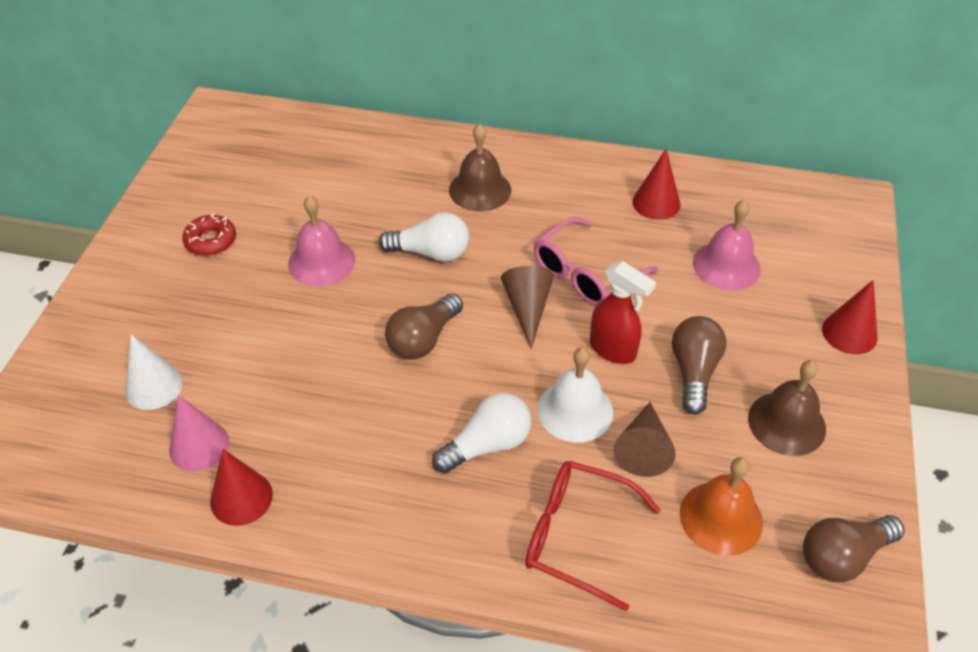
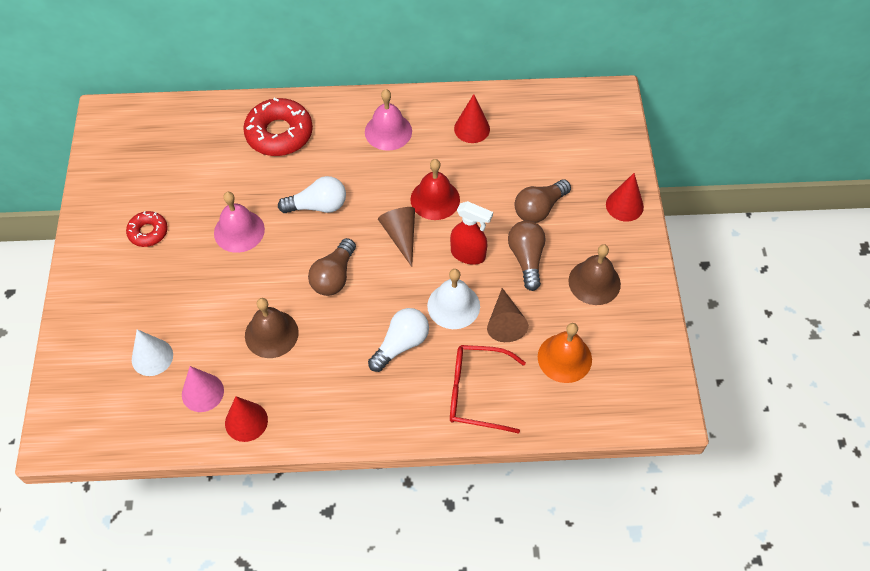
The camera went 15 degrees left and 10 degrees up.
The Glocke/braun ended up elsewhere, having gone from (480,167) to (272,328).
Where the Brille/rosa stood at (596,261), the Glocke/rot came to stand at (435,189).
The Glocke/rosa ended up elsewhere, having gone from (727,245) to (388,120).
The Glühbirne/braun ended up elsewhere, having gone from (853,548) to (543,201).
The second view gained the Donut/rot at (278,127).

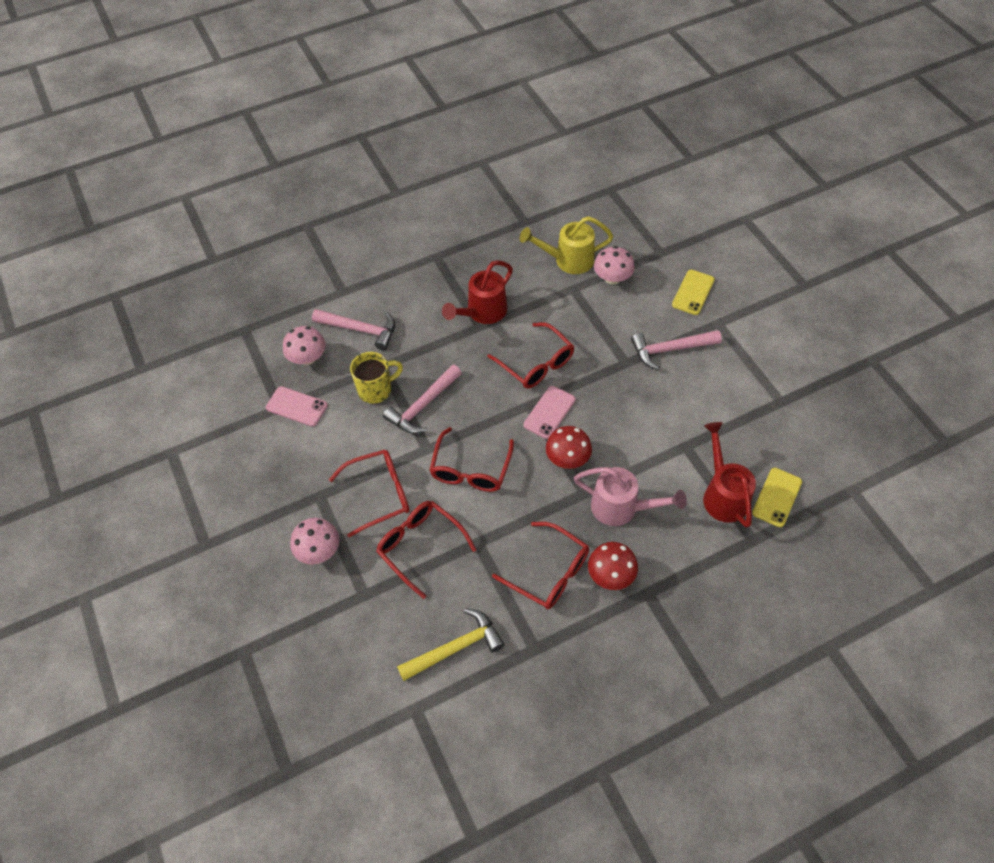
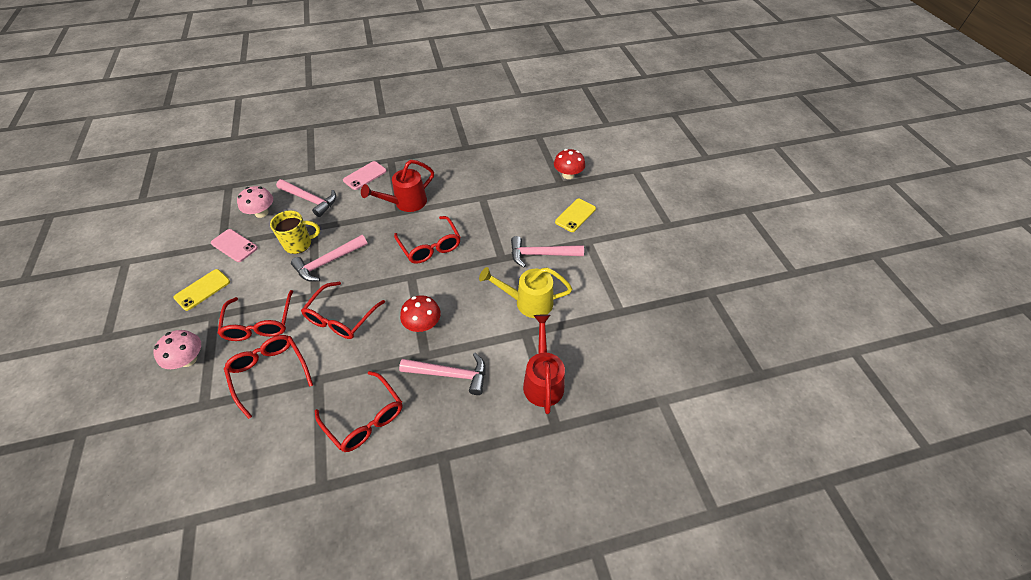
The camera went 10 degrees right and 5 degrees down.
The Brille/rot at (369,493) ended up facing another way, 90 degrees clockwise from before.
The second view lost the Hammer/gelb at (451,644).
The Gießkanne/gelb ended up elsewhere, having gone from (566,245) to (525,292).
The Handy/rosa ended up elsewhere, having gone from (549,412) to (365,175).
Where the Gießkanne/rosa stood at (630,496), the Hammer/rosa came to stand at (442,374).
The Pilz/rot ended up elsewhere, having gone from (613,566) to (569,164).
The second view lost the Pilz/rosa at (614,265).
The Handy/gelb ended up elsewhere, having gone from (777,497) to (201,290).

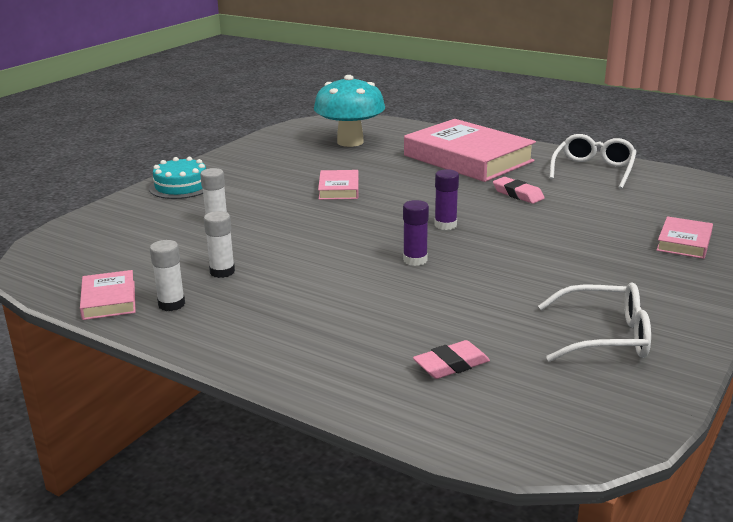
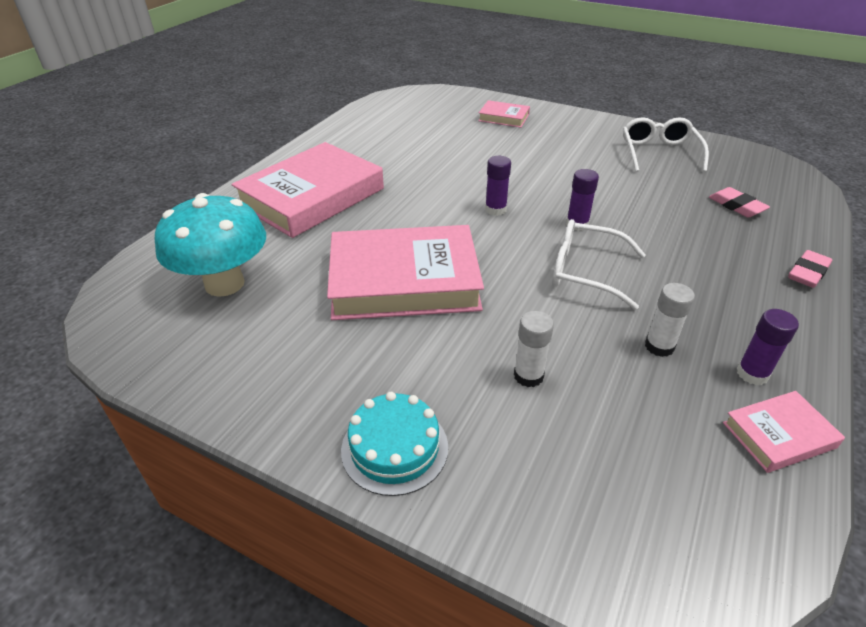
The camera went 95 degrees left and 15 degrees up.
What was the Klebestift/weiß at (167,275) turned into the Klebestift/lila at (768,347).
The size of the Buch/rosa at (338,185) changed by a factor of 2.18.
The Radiergummi/rosa ended up elsewhere, having gone from (519,190) to (810,269).
The Brille/weiß ended up elsewhere, having gone from (593,161) to (599,264).

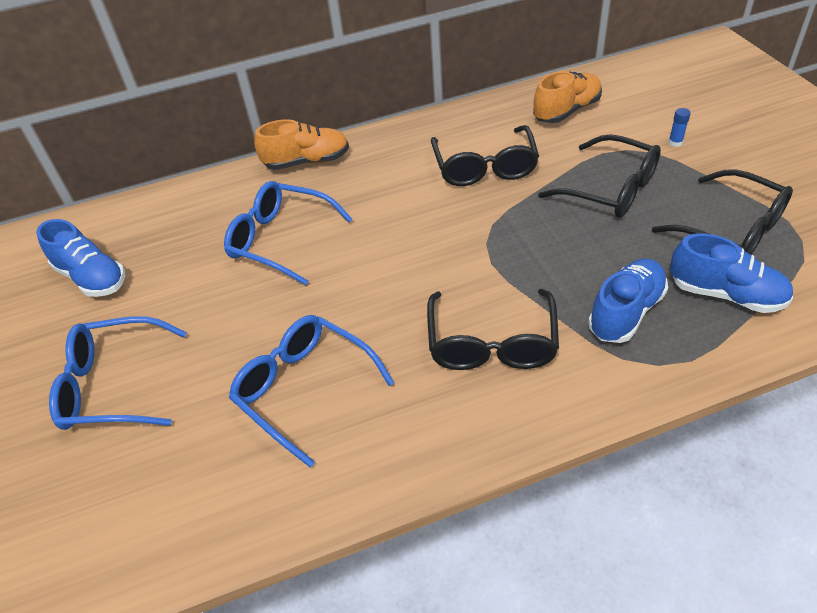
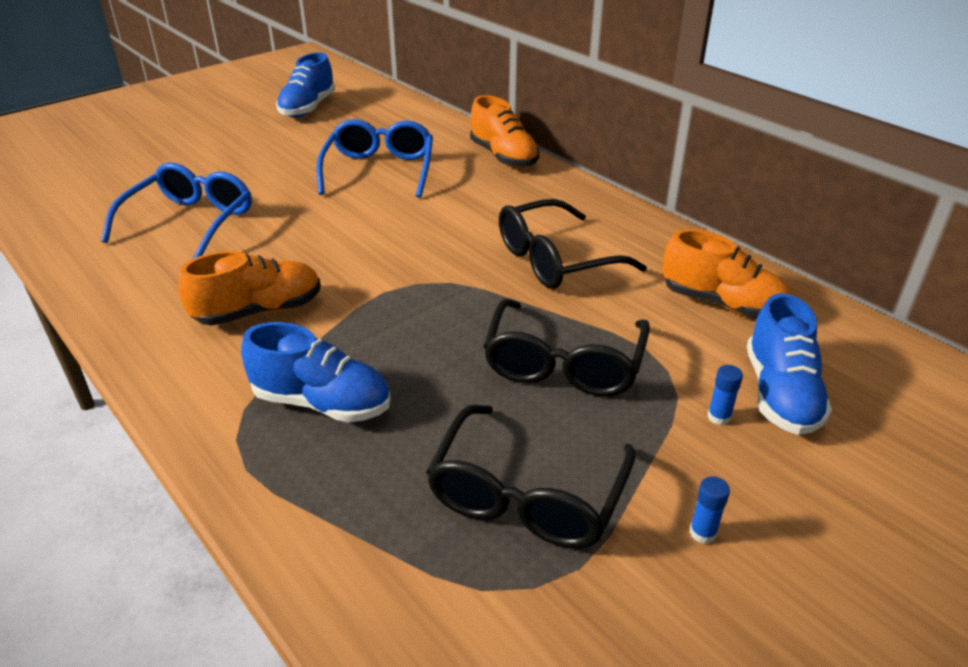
The camera went 65 degrees right and 10 degrees down.
The second view lost the Brille/blau at (118,373).
Where the Brille/schwarz stood at (493,329), the Schuh/orange came to stand at (249,288).
The Schuh/blau ended up elsewhere, having gone from (731,273) to (789,364).
The second view gained the Klebestift/blau at (710,510).

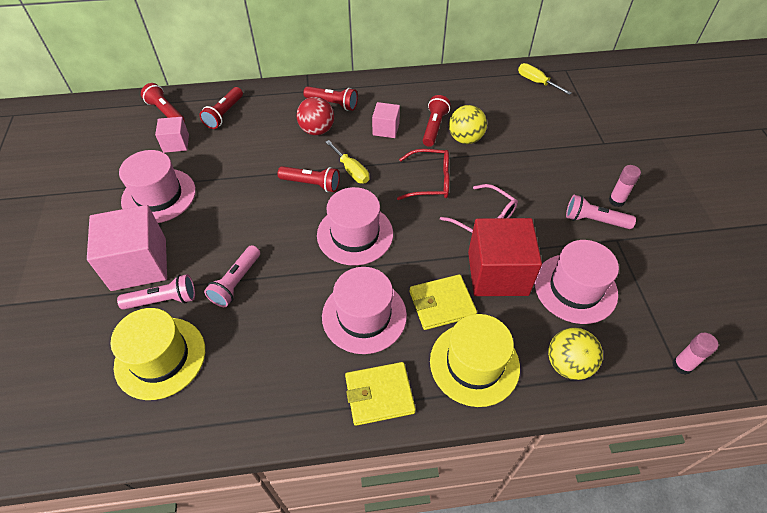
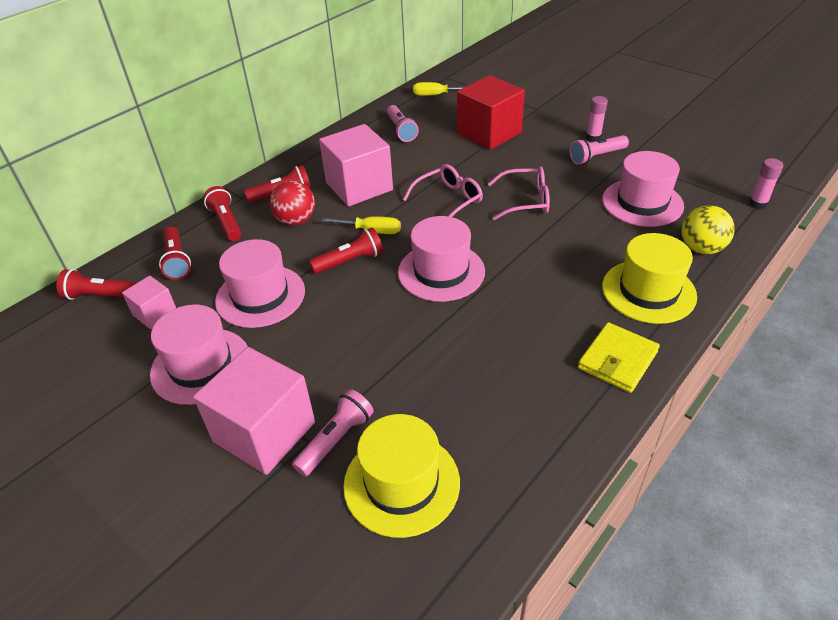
The camera went 40 degrees left and 10 degrees down.
The Taschenlampe/rosa ended up elsewhere, having gone from (232,276) to (403,123).
The Hut/rosa ended up elsewhere, having gone from (364,310) to (260,283).
The size of the Kubus/rosa at (386,120) changed by a factor of 1.93.
What was the Brille/rot at (423,174) turned into the Brille/rosa at (443,190).
The second view lost the Geldbörse/gelb at (443,302).
The Taschenlampe/rot ended up elsewhere, having gone from (437,121) to (222,213).
The second view lost the Ball/gelb at (468,124).
The Kubus/rot ended up elsewhere, having gone from (505,257) to (491,112).

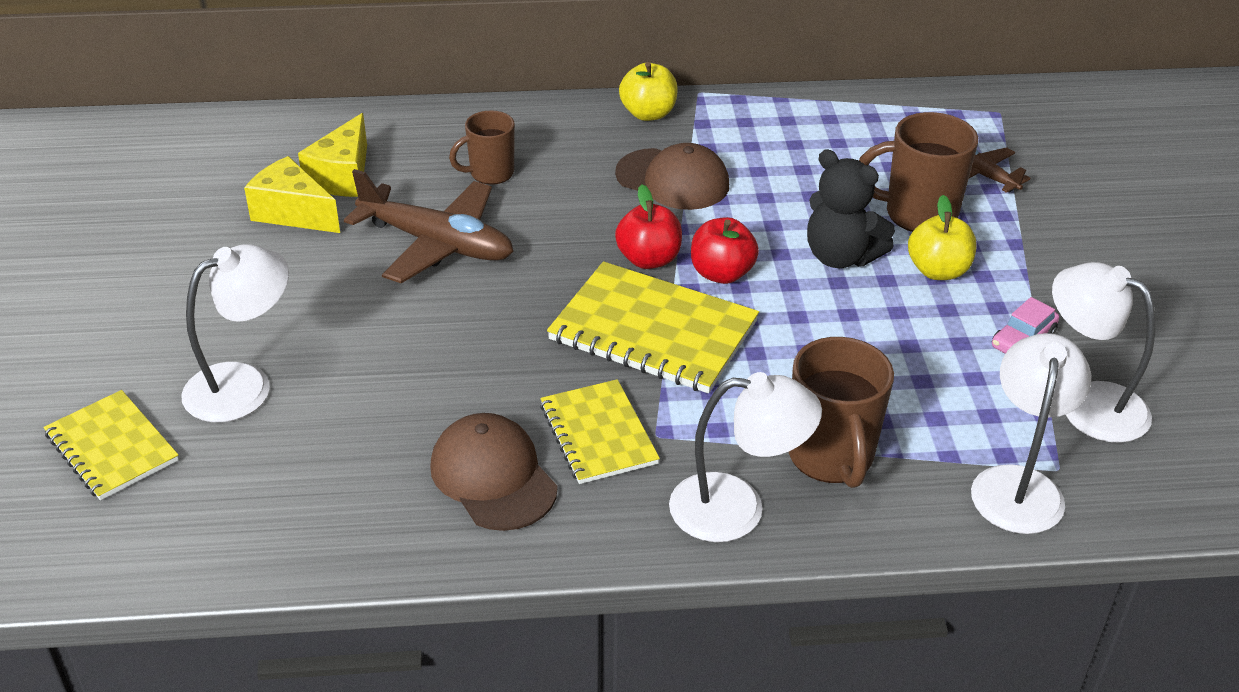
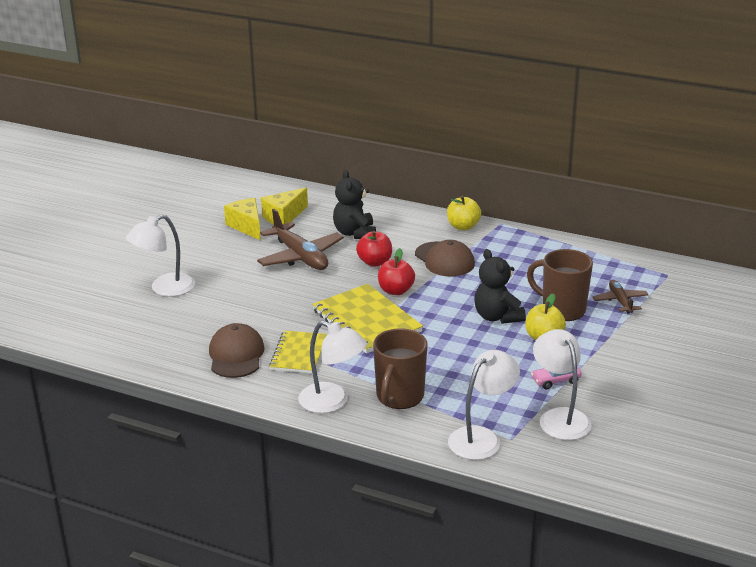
The camera went 30 degrees right and 10 degrees down.
The second view lost the Notizbuch/gelb at (111,445).
The Lampe/weiß at (235,333) ended up facing another way, 150 degrees clockwise from before.
Where the Tasse/braun stood at (482,147), the Teddybär/schwarz came to stand at (354,204).
The Apfel/rot ended up elsewhere, having gone from (725,250) to (374,249).

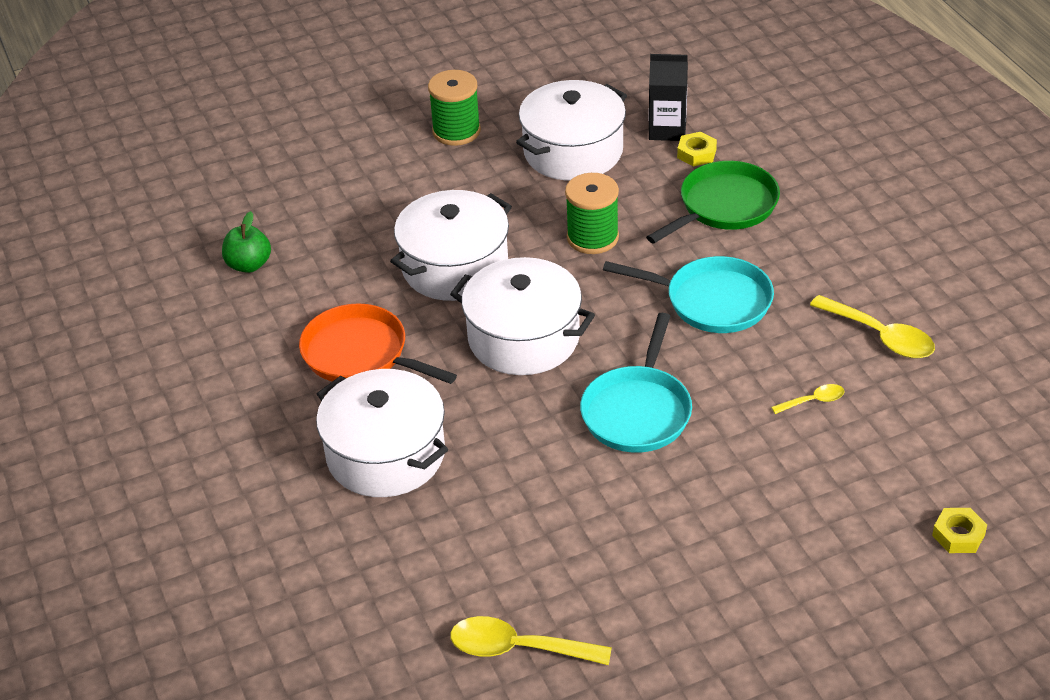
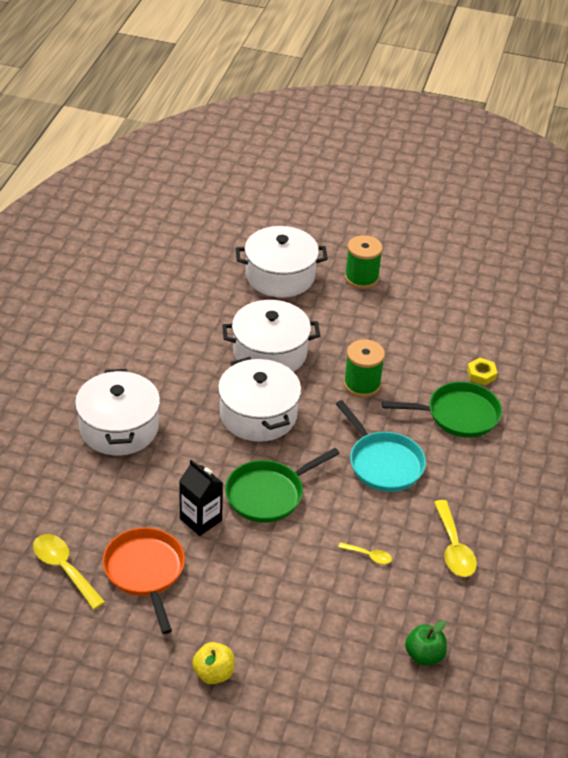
The camera went 35 degrees right and 0 degrees up.
The Apfel/grün ended up elsewhere, having gone from (246,242) to (426,643).
The Pfanne/orange ended up elsewhere, having gone from (378,343) to (143,581).
The Kochtopf/weiß ended up elsewhere, having gone from (571,130) to (282,261).
What was the Pfanne/türkis at (636,383) turned into the Pfanne/grün at (282,485).
The Getränkekarton/schwarz ended up elsewhere, having gone from (668,97) to (201,497).
The second view lost the Sechskantmutter/gelb at (959,530).
The second view gained the Apfel/gelb at (213,663).

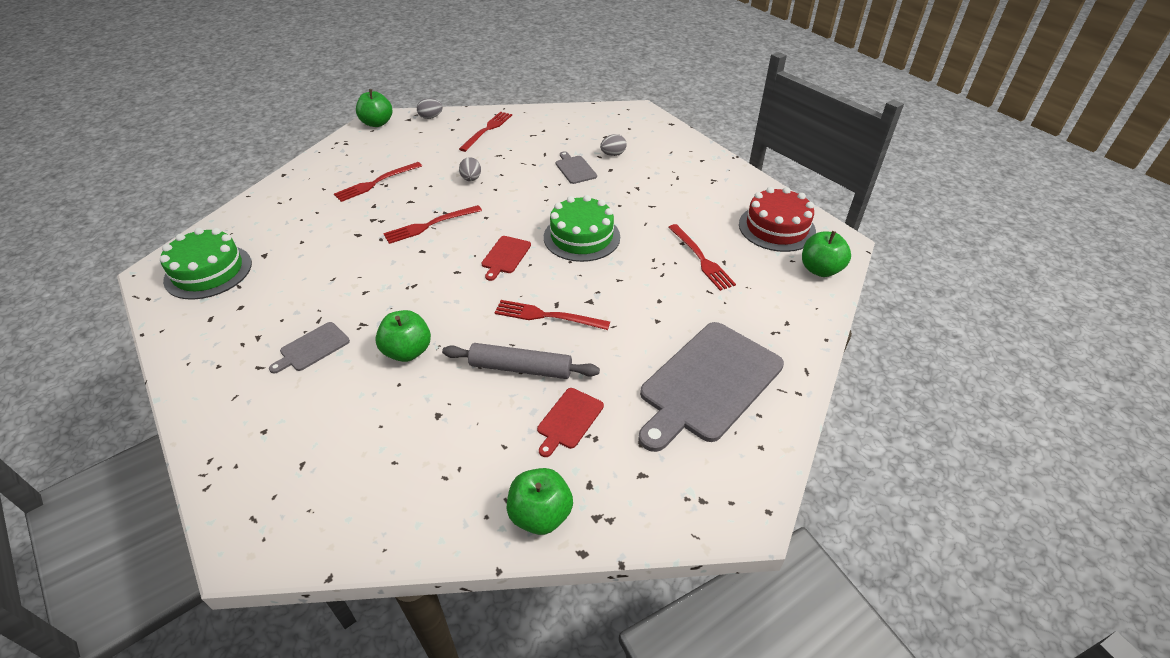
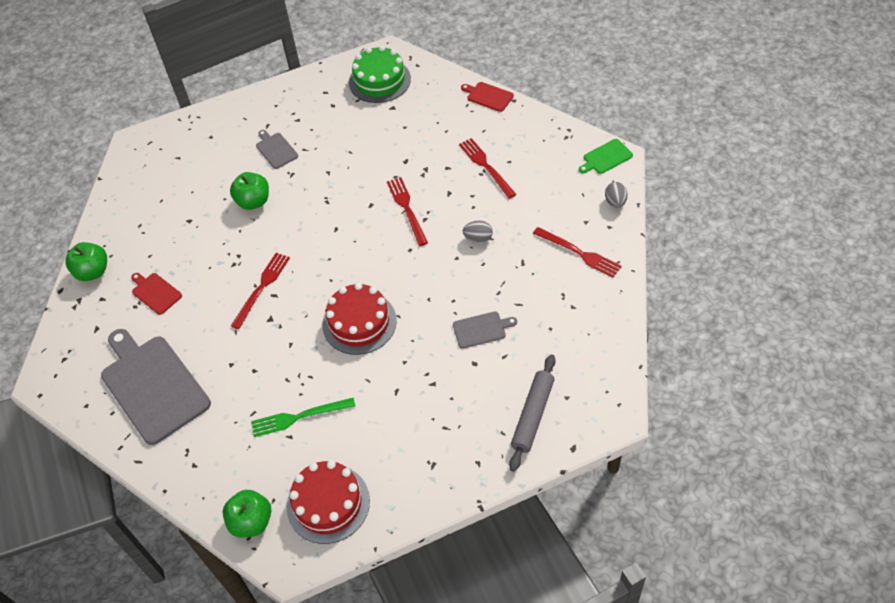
The camera went 105 degrees right and 10 degrees up.
Where the Apfel/grün stood at (374,108), the Schneidebrett/grün came to stand at (606,156).
The Nudelholz/grau ended up elsewhere, having gone from (521,361) to (532,413).
The Schneidebrett/rot ended up elsewhere, having gone from (506,258) to (487,97).
What was the Kuchen/grün at (582,228) turned into the Kuchen/rot at (359,318).
The second view lost the Ei/grau at (613,145).
What was the Gabel/rot at (702,257) turned into the Gabel/grün at (303,417).

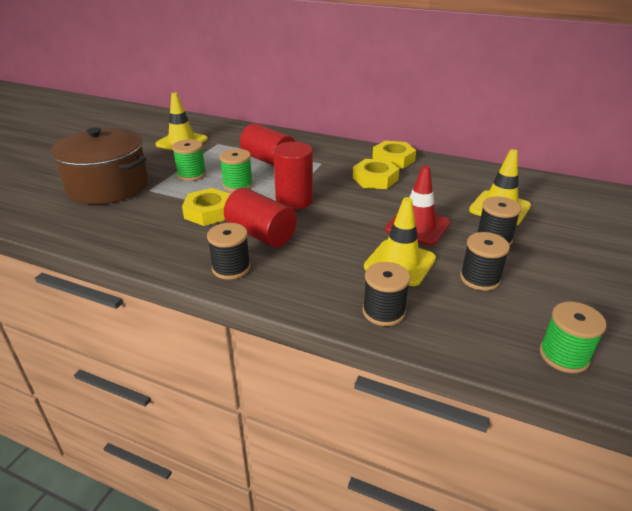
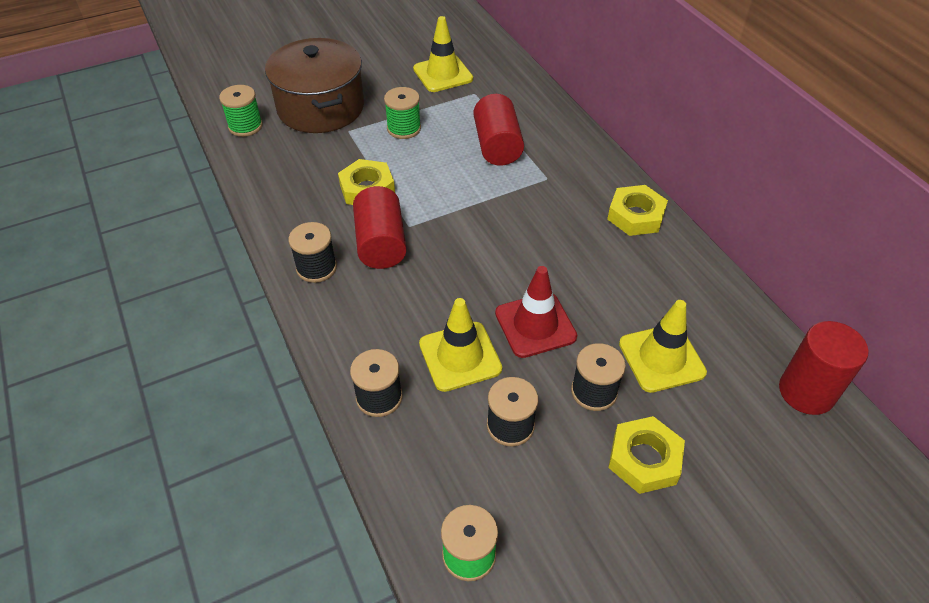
The camera went 40 degrees right and 15 degrees up.
The Garnrolle/grün ended up elsewhere, having gone from (236,170) to (241,111).
The Vollzylinder/rot ended up elsewhere, having gone from (293,176) to (824,368).
The Sechskantmutter/gelb ended up elsewhere, having gone from (376,174) to (646,455).

